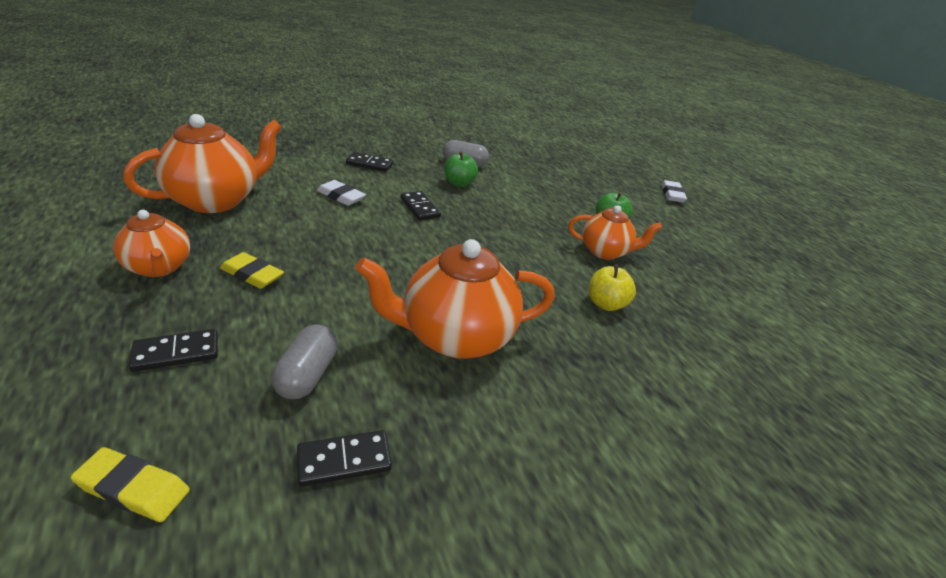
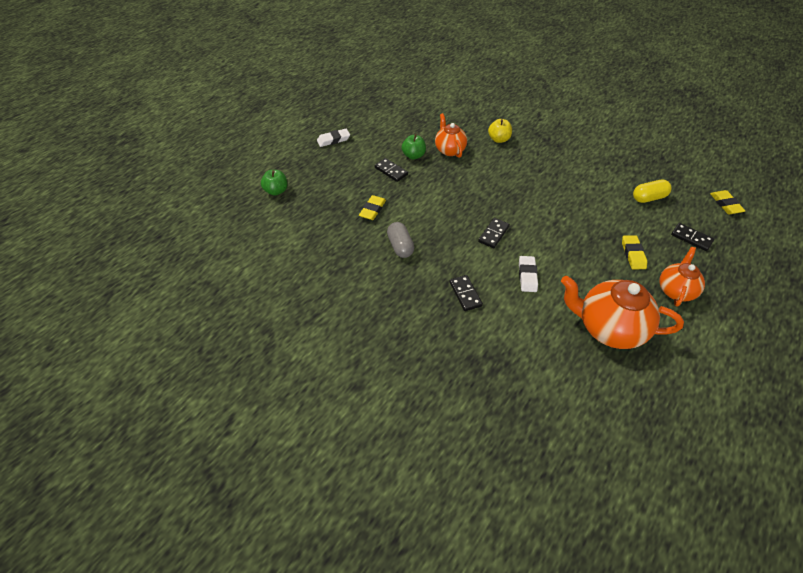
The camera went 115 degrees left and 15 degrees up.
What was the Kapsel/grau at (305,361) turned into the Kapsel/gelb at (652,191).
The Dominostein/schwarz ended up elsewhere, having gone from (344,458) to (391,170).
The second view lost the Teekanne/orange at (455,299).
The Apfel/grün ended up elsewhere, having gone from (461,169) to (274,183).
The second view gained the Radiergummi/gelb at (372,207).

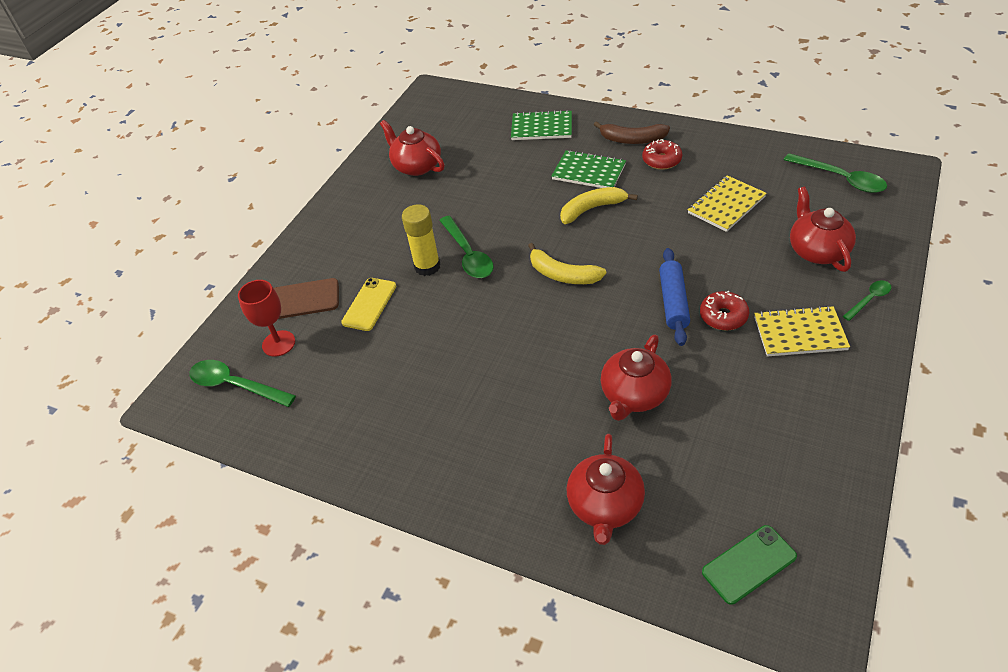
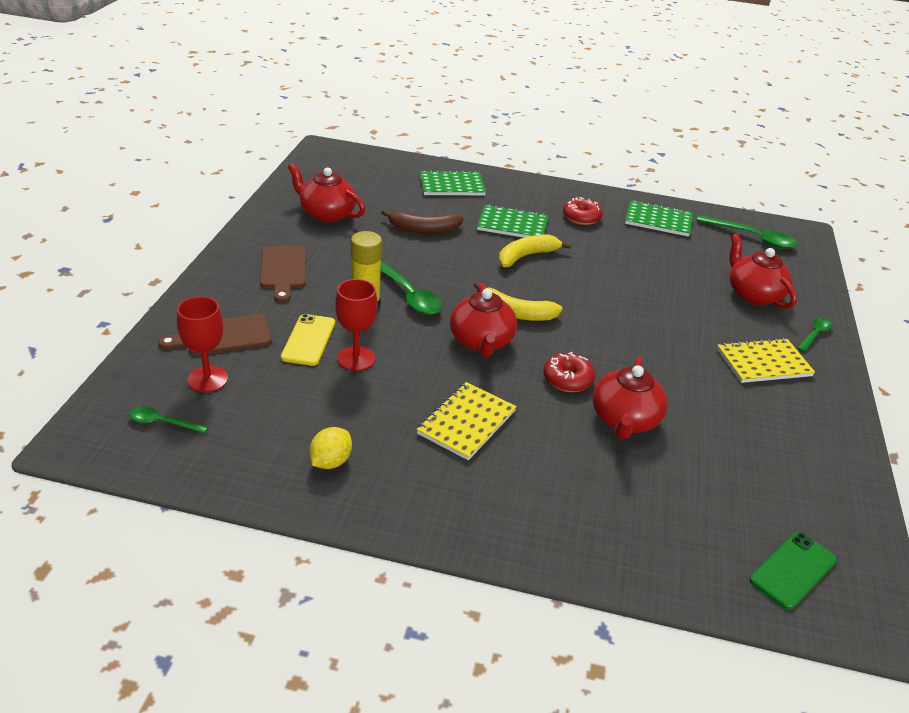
The camera went 20 degrees left and 10 degrees down.
The size of the Löffel/grün at (242,383) changed by a factor of 0.56.
The Teekanne/rot ended up elsewhere, having gone from (606,489) to (483,320).
The Banane/braun ended up elsewhere, having gone from (632,132) to (422,221).
The second view lost the Nudelholz/blau at (674,297).
The Notizbuch/gelb ended up elsewhere, having gone from (727,203) to (466,421).
The Donut/rot ended up elsewhere, having gone from (724,310) to (569,372).
The second view gained the Schneidebrett/braun at (283,274).
The second view gained the Zitrone/gelb at (330,448).
The second view gained the Kelch/rot at (356,325).
The second view gained the Notizbuch/grün at (659,218).

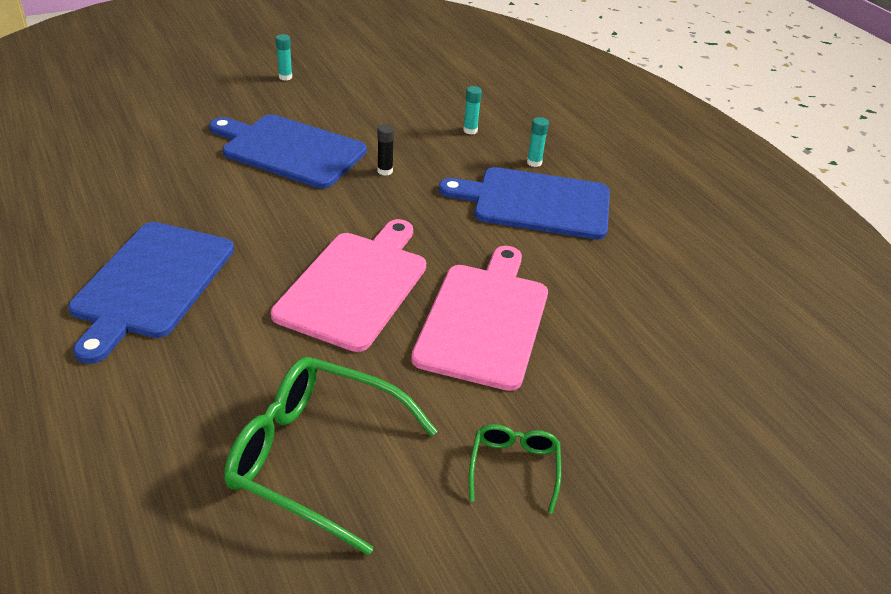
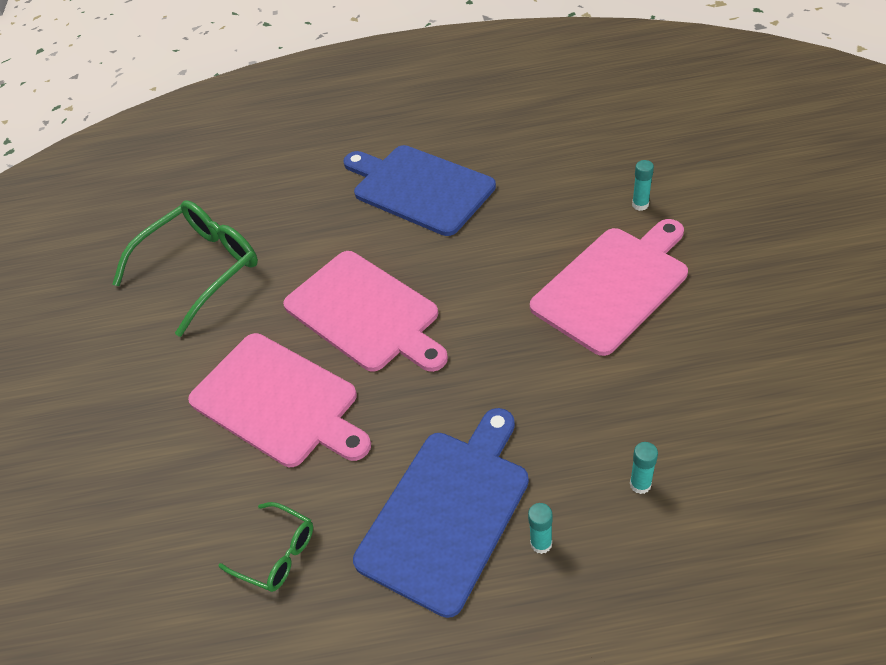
The camera went 120 degrees right and 10 degrees up.
What was the Schneidebrett/blau at (288,151) turned into the Schneidebrett/rosa at (609,287).
The Klebestift/türkis ended up elsewhere, having gone from (284,57) to (643,185).
The second view lost the Klebestift/schwarz at (385,150).
The Brille/grün ended up elsewhere, having gone from (515,469) to (265,547).

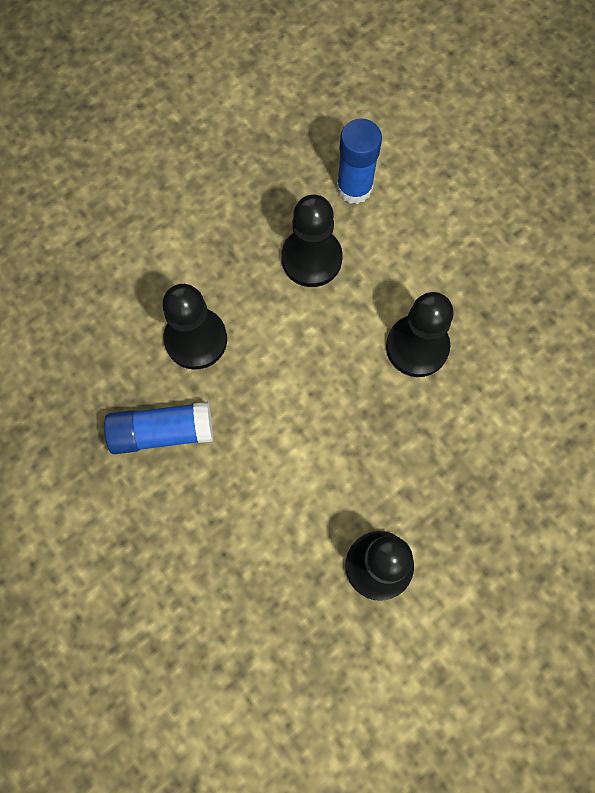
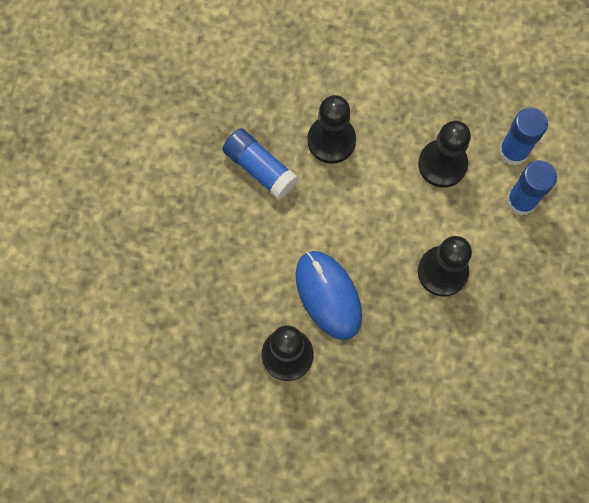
The camera went 50 degrees right and 0 degrees up.
The second view gained the Computermaus/blau at (329,295).
The second view gained the Klebestift/blau at (531,188).

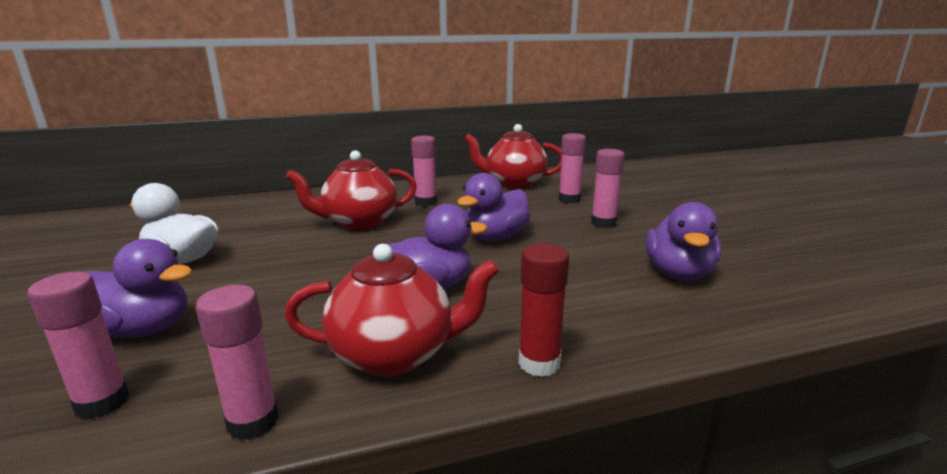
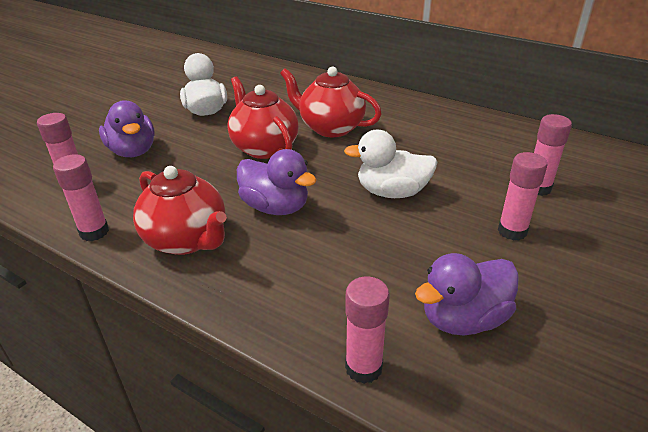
The camera went 50 degrees right and 15 degrees up.
The Klebestift/rosa ended up elsewhere, having gone from (424,171) to (367,330).
What was the Ente/lila at (494,207) turned into the Ente/weiß at (390,164).
The Teekanne/rot ended up elsewhere, having gone from (513,156) to (263,117).
The second view lost the Klebestift/rot at (544,310).

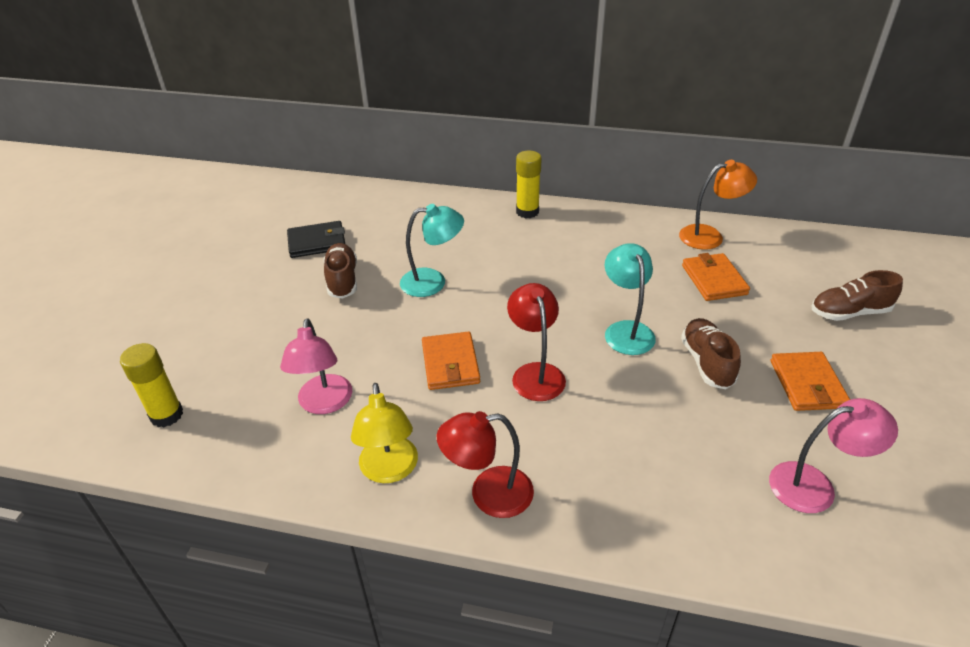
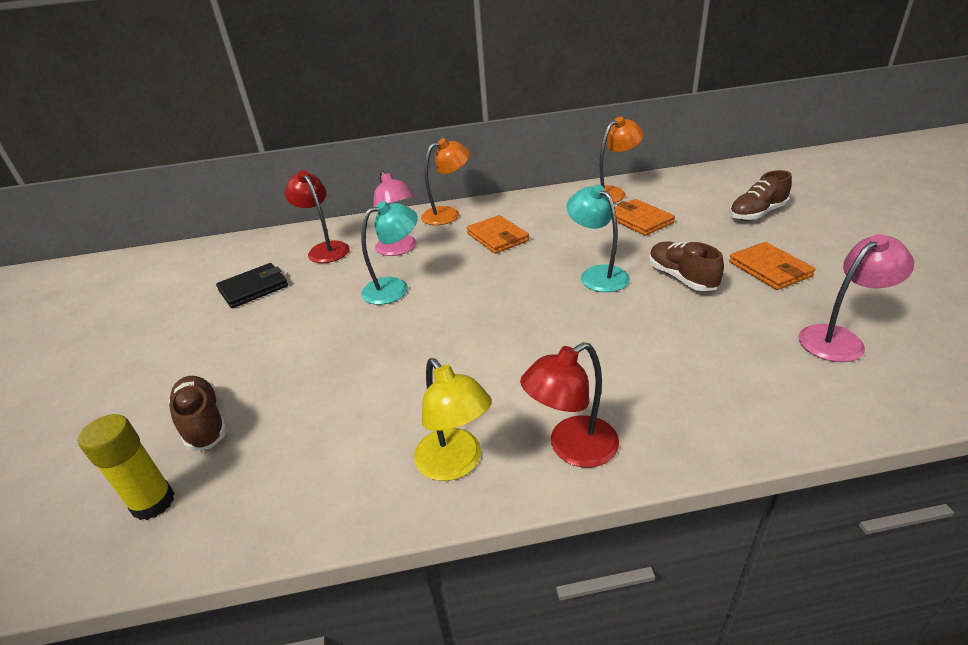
The camera went 20 degrees left and 5 degrees down.
The Lampe/rosa ended up elsewhere, having gone from (316,366) to (394,213).
The Schuh/braun ended up elsewhere, having gone from (340,271) to (198,413).
The Geldbörse/orange ended up elsewhere, having gone from (451,360) to (498,234).
The Lampe/rot ended up elsewhere, having gone from (536,342) to (317,216).
Where the Klebestift/gelb stood at (529,184), the Lampe/orange came to stand at (445,181).

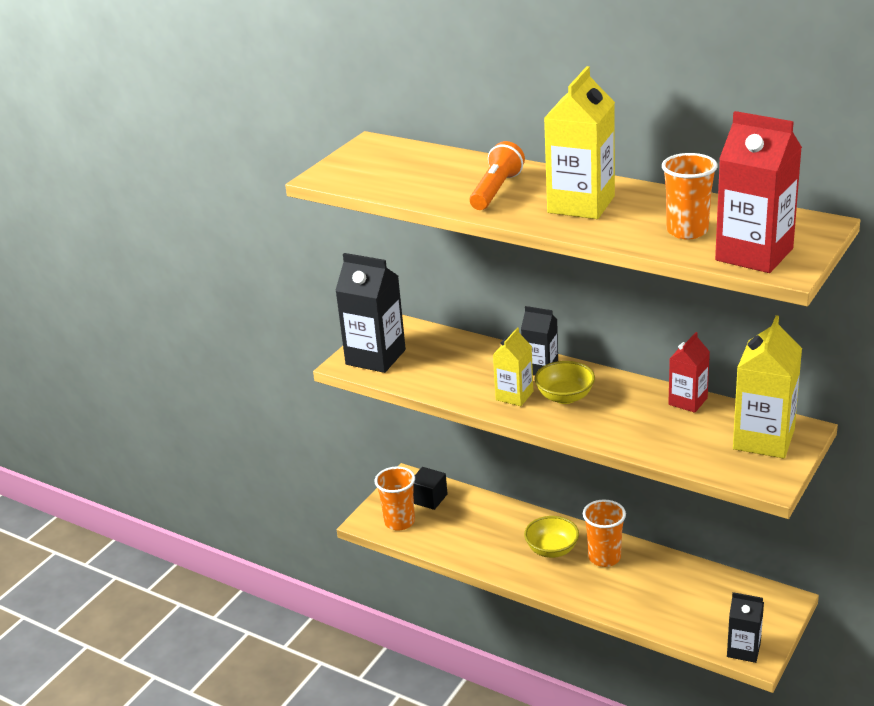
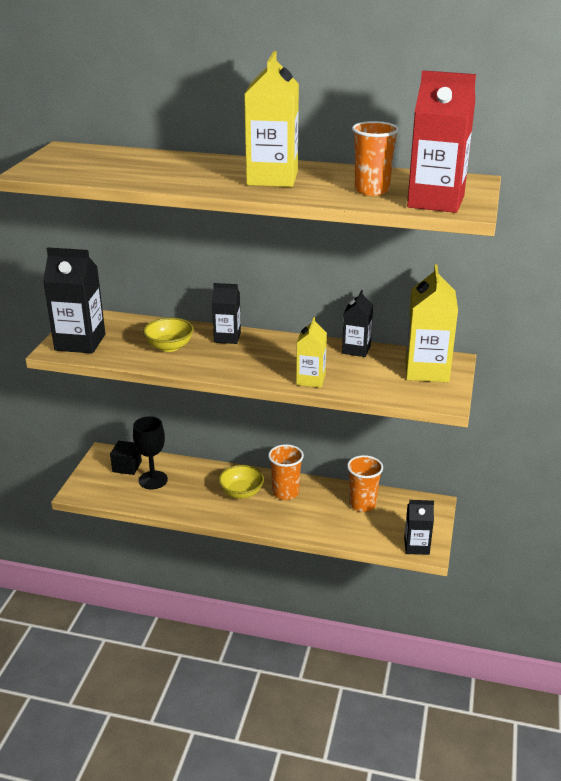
The camera went 20 degrees left and 0 degrees up.
The Becher/orange ended up elsewhere, having gone from (395,499) to (365,483).
The second view lost the Taschenlampe/orange at (497,175).
The Getränkekarton/gelb ended up elsewhere, having gone from (513,367) to (311,352).
The Schüssel/gelb ended up elsewhere, having gone from (565,382) to (168,335).
What was the Getränkekarton/rot at (689,372) turned into the Getränkekarton/schwarz at (357,323).
The second view gained the Kelch/schwarz at (150,452).

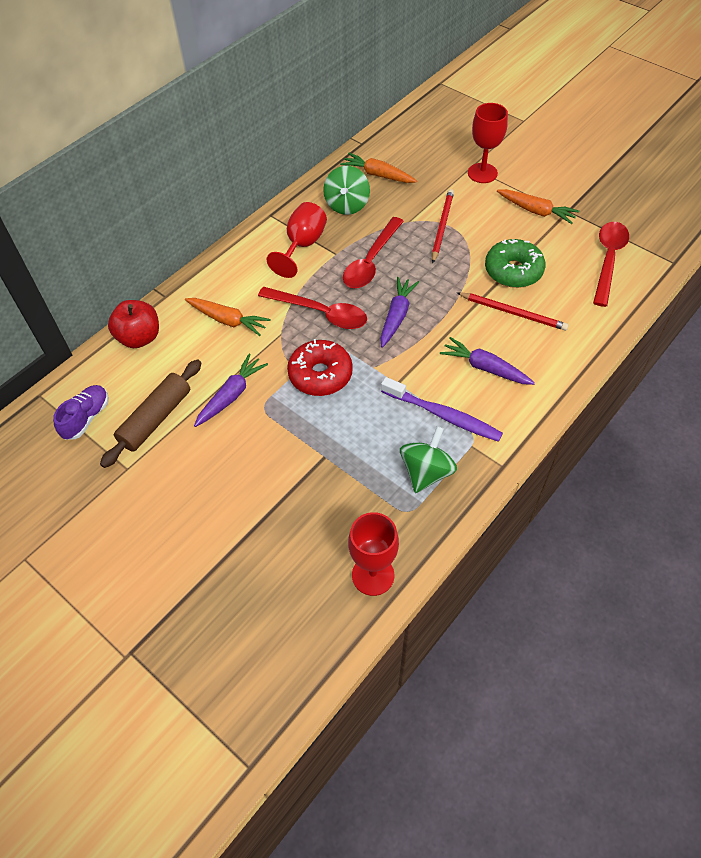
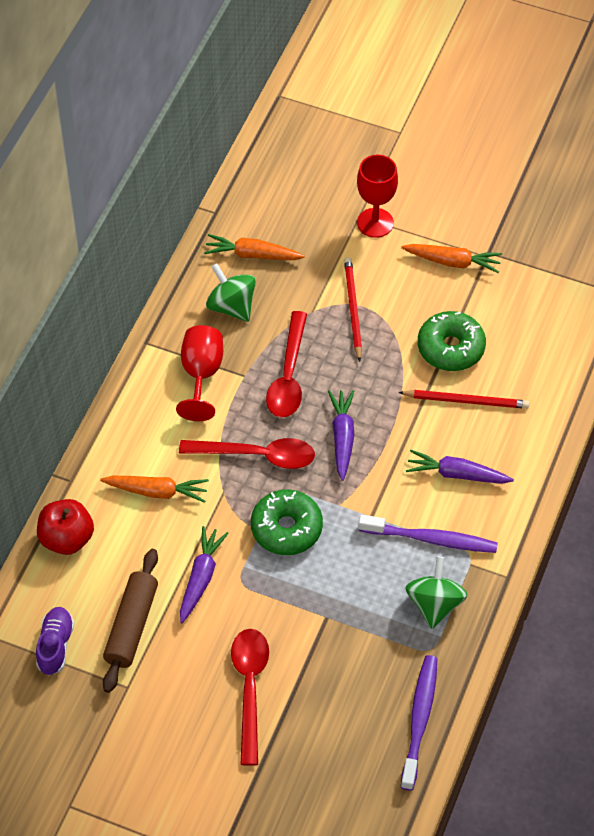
The camera went 20 degrees left and 0 degrees up.
What was the Donut/rot at (320,367) turned into the Donut/grün at (287,522).
The Kreisel/grün at (346,190) ended up facing another way, 150 degrees clockwise from before.
Where the Kelch/rot stood at (373,554), the Zahnbürste/lila came to stand at (419,723).
The Löffel/rot ended up elsewhere, having gone from (611,264) to (250,697).

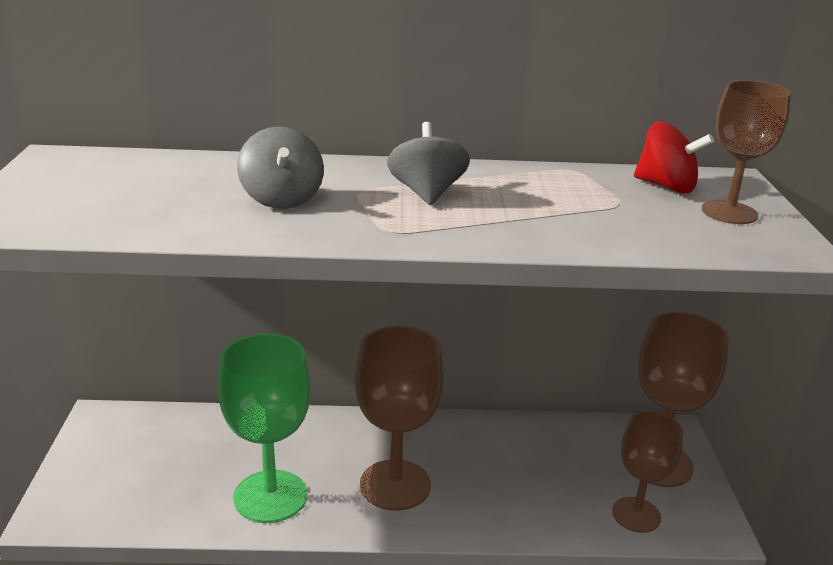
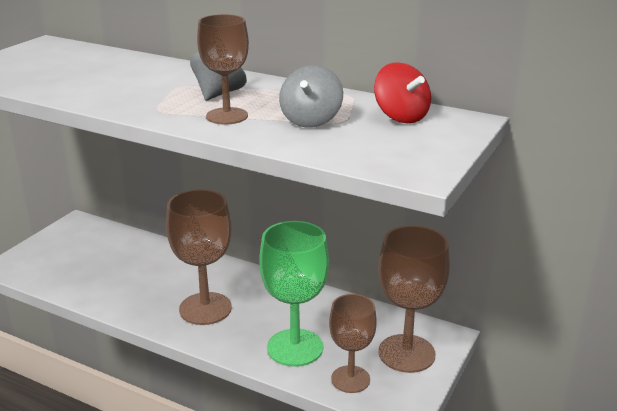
The camera went 30 degrees right and 0 degrees up.
The Kelch/grün ended up elsewhere, having gone from (264,428) to (294,294).
The Kreisel/grau ended up elsewhere, having gone from (280,168) to (311,96).
The Kelch/braun ended up elsewhere, having gone from (746,152) to (223,69).

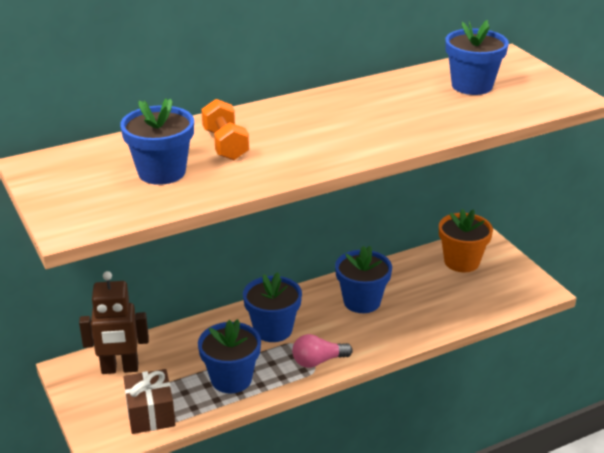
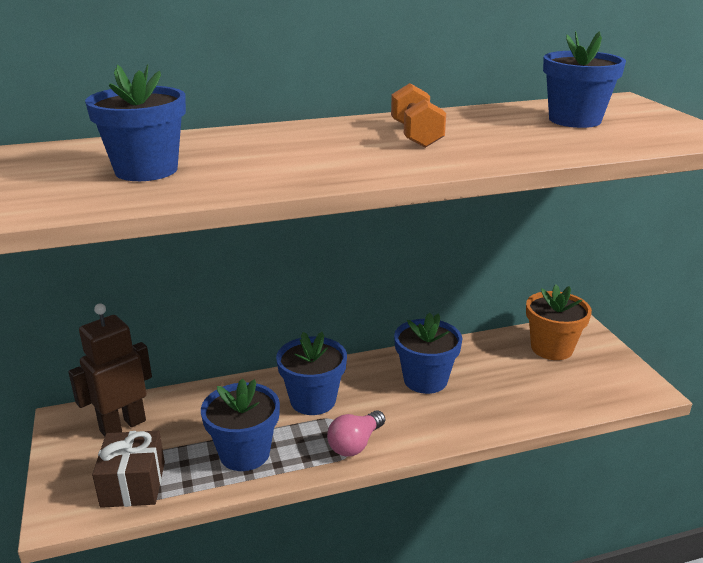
The camera went 10 degrees right and 5 degrees down.
The Roboter/braun at (114,322) ended up facing another way, 135 degrees clockwise from before.
The Hantel/orange ended up elsewhere, having gone from (225,129) to (418,115).
The Glühbirne/rosa at (322,351) ended up facing another way, 45 degrees counterclockwise from before.

